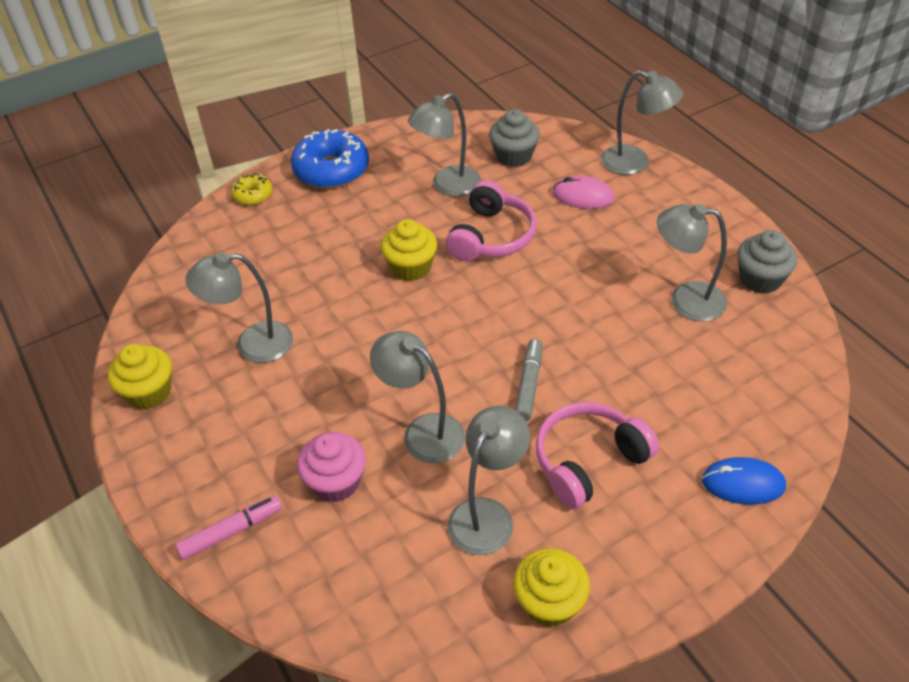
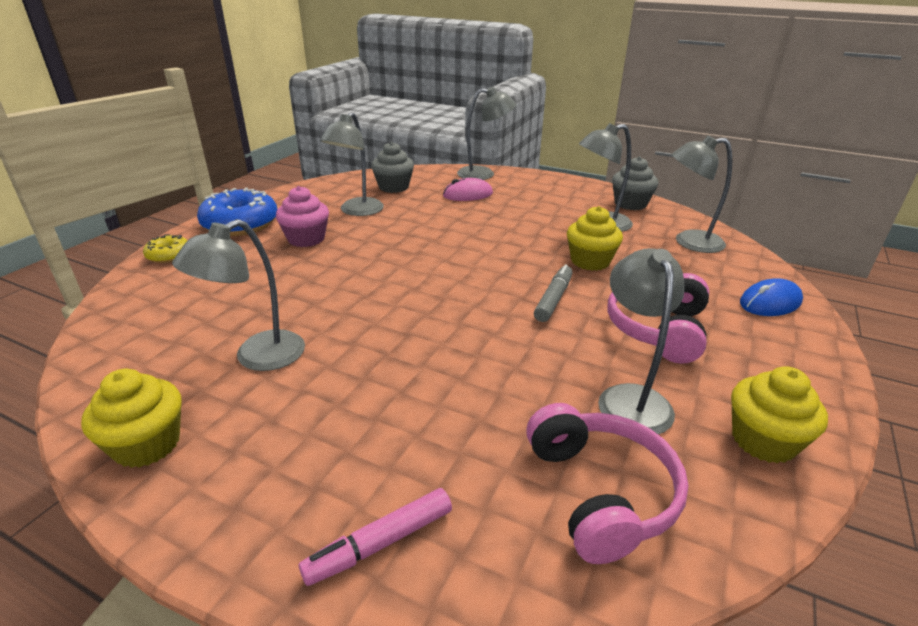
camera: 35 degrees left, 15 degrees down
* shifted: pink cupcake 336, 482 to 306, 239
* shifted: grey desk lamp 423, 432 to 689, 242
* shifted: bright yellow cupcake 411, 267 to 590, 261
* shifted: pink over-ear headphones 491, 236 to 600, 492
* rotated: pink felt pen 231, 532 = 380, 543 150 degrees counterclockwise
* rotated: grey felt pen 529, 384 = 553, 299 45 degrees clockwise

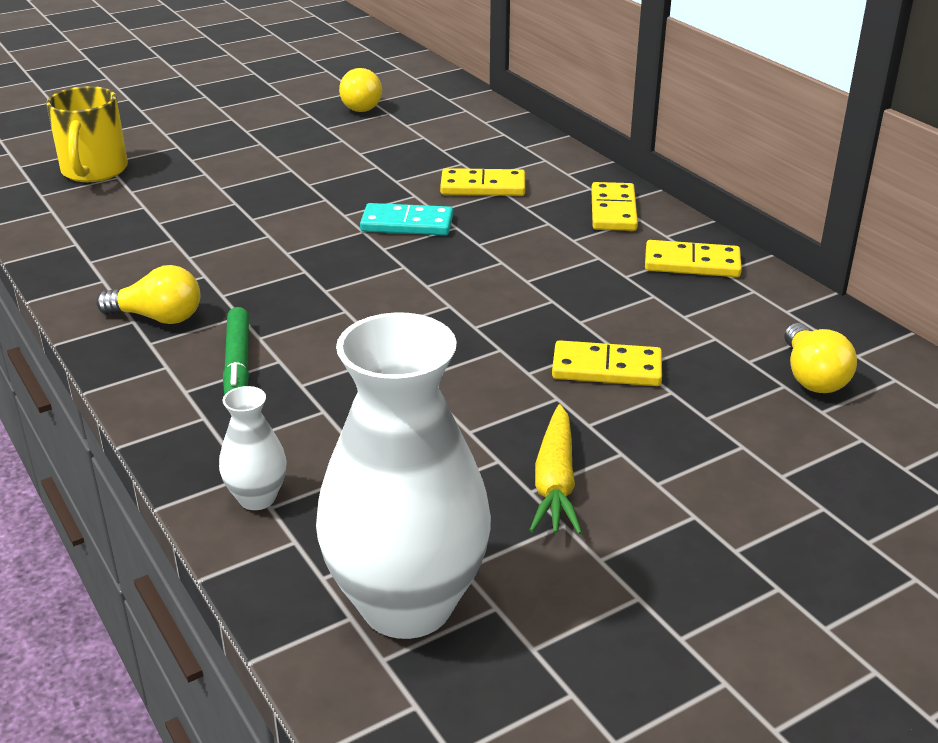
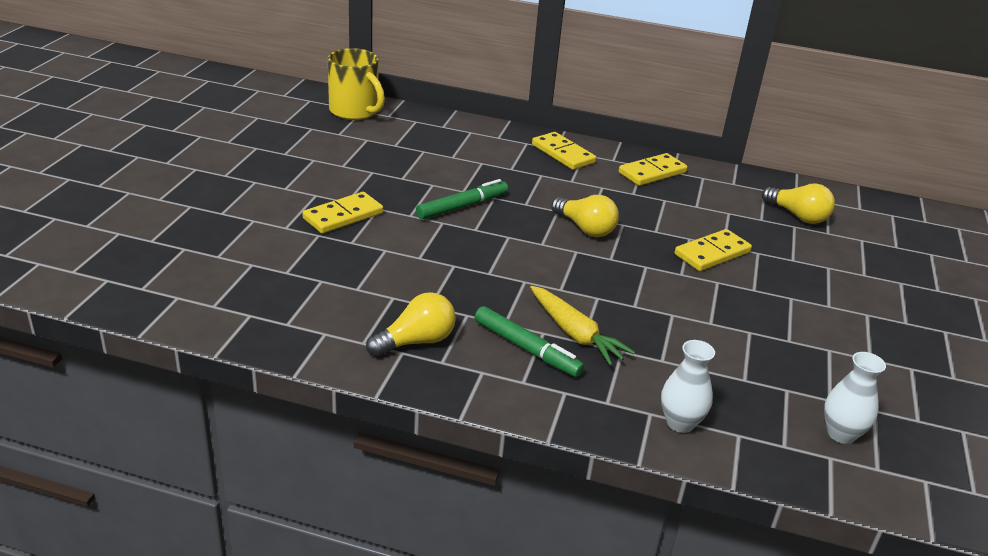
camera: 45 degrees left, 0 degrees up
* shifted: bright yellow tea mug 94, 171 to 355, 111
* shifted: bright yellow light bulb 362, 105 to 585, 228
* shifted: bright yellow domino piece 483, 187 to 343, 216
* shifted: bright yellow toy carrot 555, 482 to 575, 333
* swapped: turquoise domino piece 407, 224 to emerald felt pen 462, 206
* scaled: snow-white tall vase 407, 604 = 841, 434 x0.44

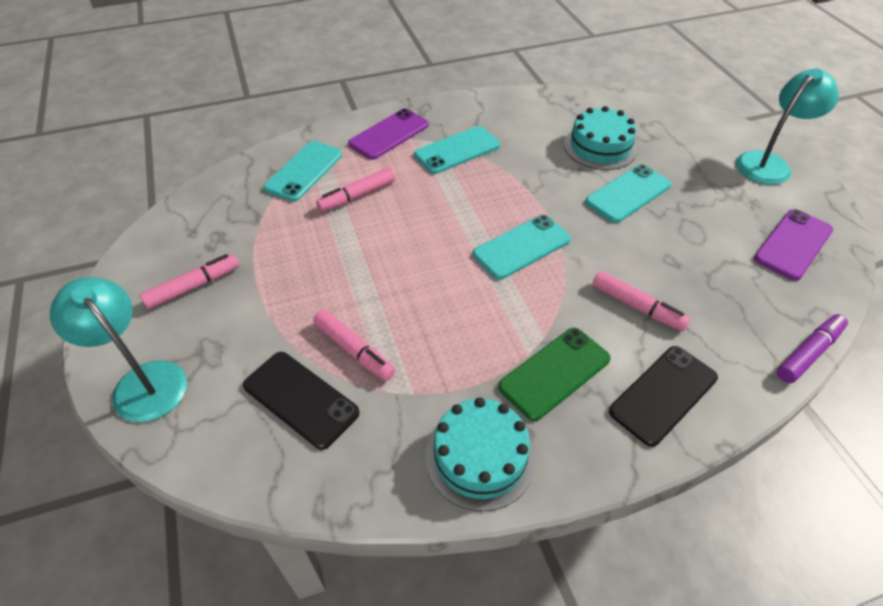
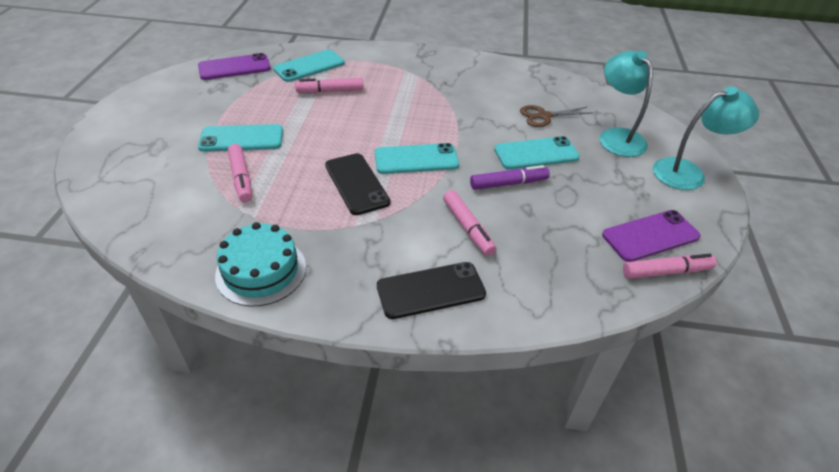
camera: 25 degrees right, 5 degrees down
* gone: emerald smartphone 554, 373
* shifted: turquoise desk lamp 142, 381 to 616, 137
* shifted: pink felt pen 193, 286 to 666, 272
* shifted: black smartphone 300, 399 to 356, 184
* shifted: violet smartphone 389, 134 to 234, 67
* shifted: turquoise smartphone 457, 150 to 241, 139
* shifted: violet felt pen 808, 353 to 508, 183
* swapped: turquoise layer cake 600, 147 to dark brown scissors 544, 116

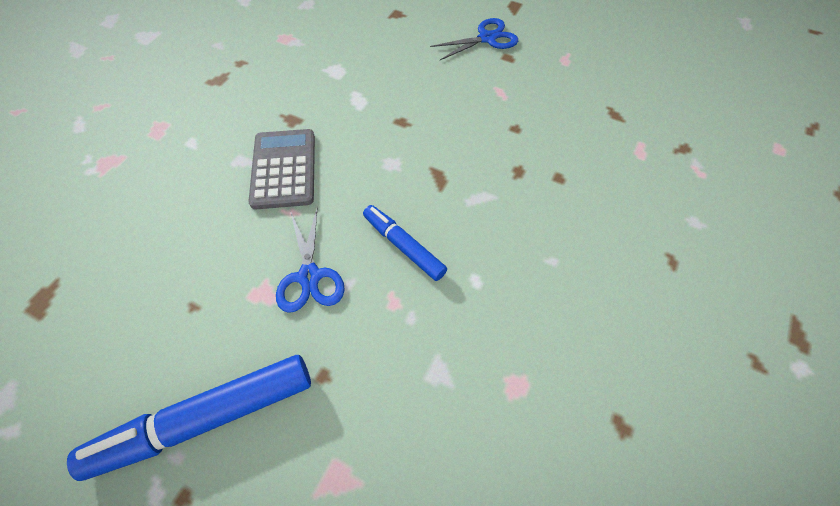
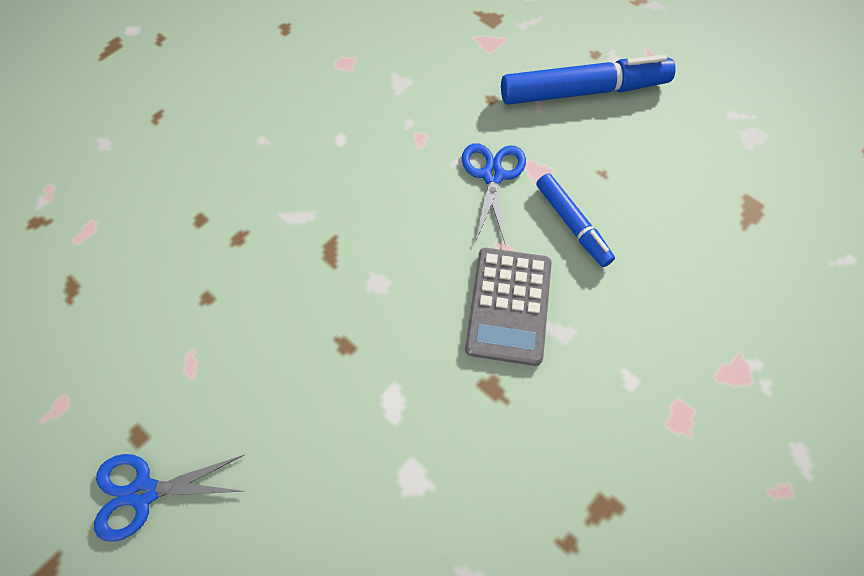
camera: 165 degrees left, 5 degrees up
* shifted: cobalt felt pen 404, 246 to 572, 224

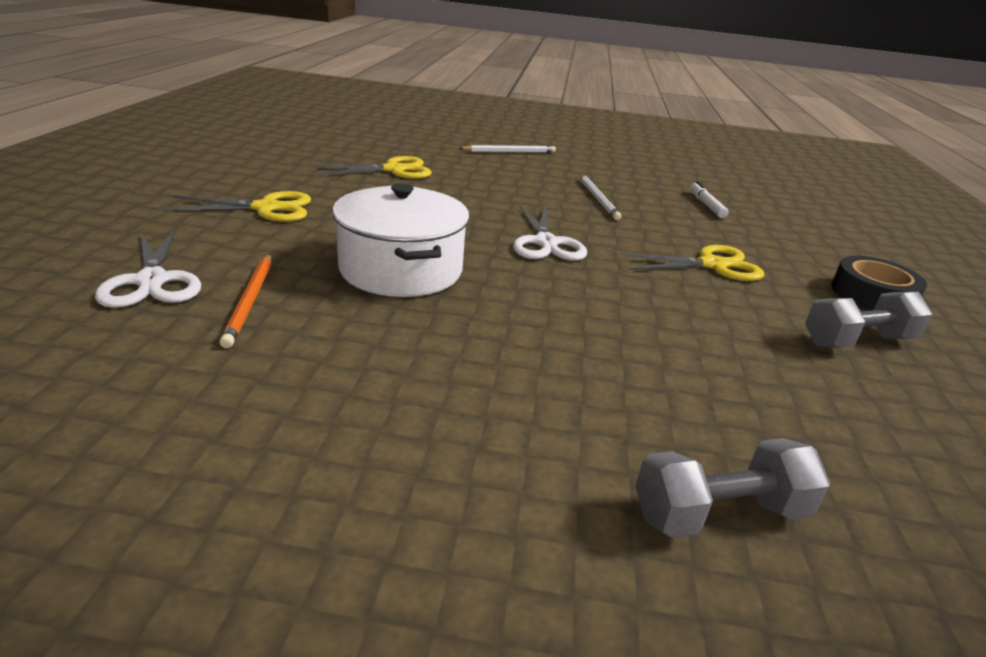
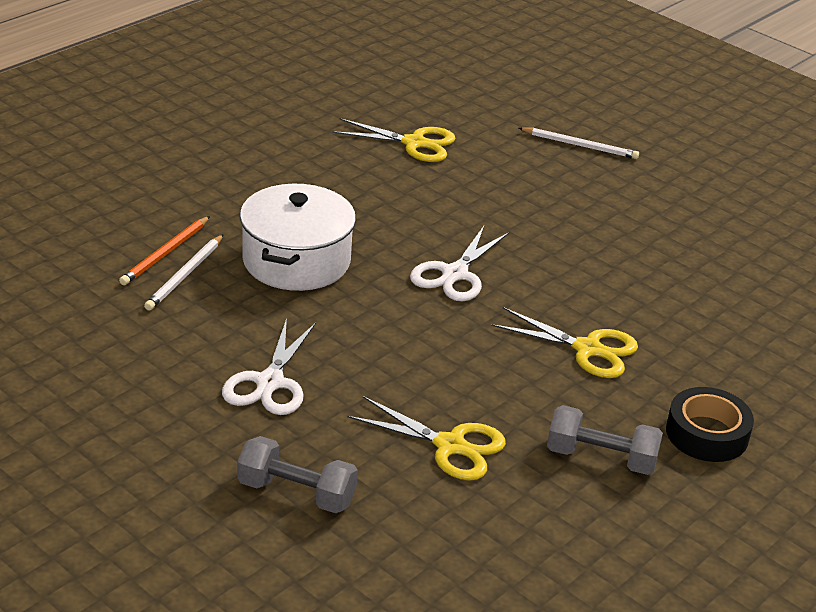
camera: 35 degrees right, 5 degrees up
* gone: snow-white felt pen 706, 205
* shifted: snow-white scissors 152, 281 to 269, 383
* shifted: bright yellow scissors 266, 208 to 450, 446
* shifted: snow-white pencil 598, 199 to 185, 275

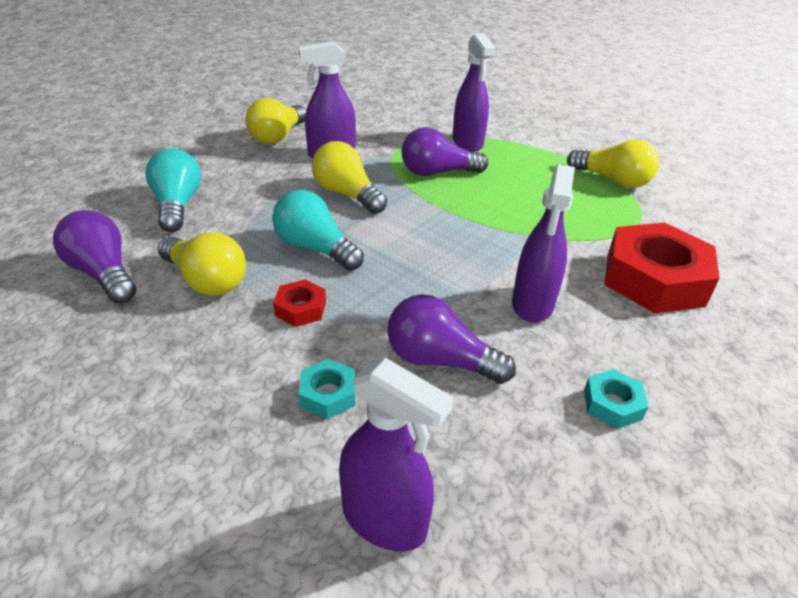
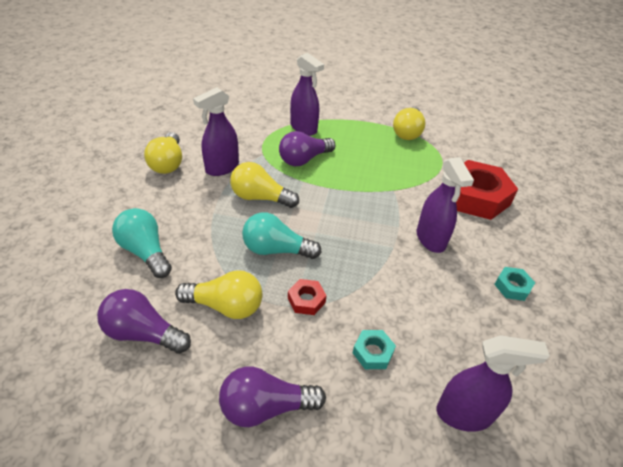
camera: 30 degrees left, 5 degrees up
* shifted: violet light bulb 440, 360 to 266, 407
* rotated: bright yellow light bulb 612, 180 = 407, 132 105 degrees clockwise

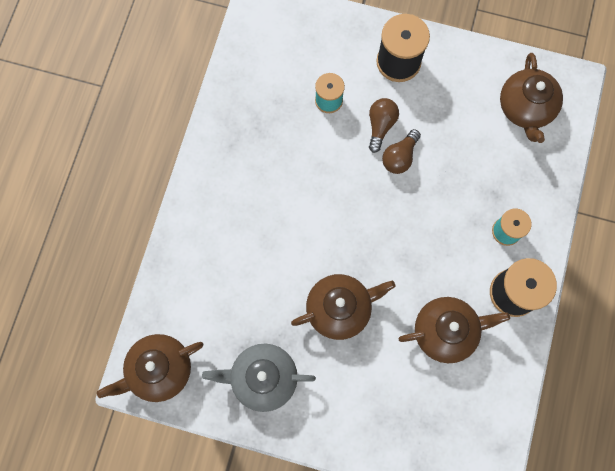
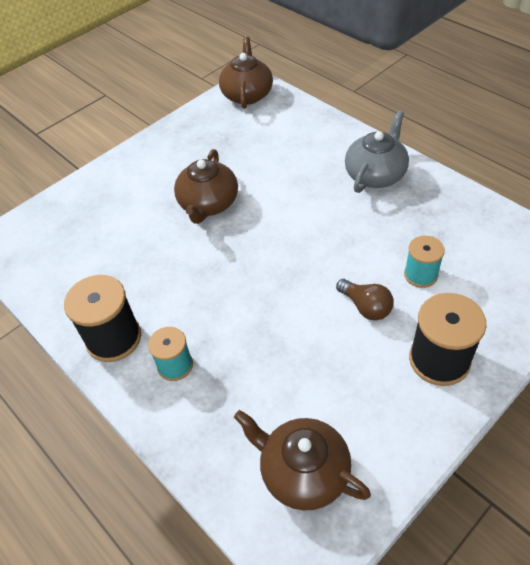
camera: 125 degrees right, 25 degrees down
* gone: dark brown light bulb 399, 157
* gone: dark brown teapot 445, 331
* shifted: grey teapot 263, 378 to 375, 174

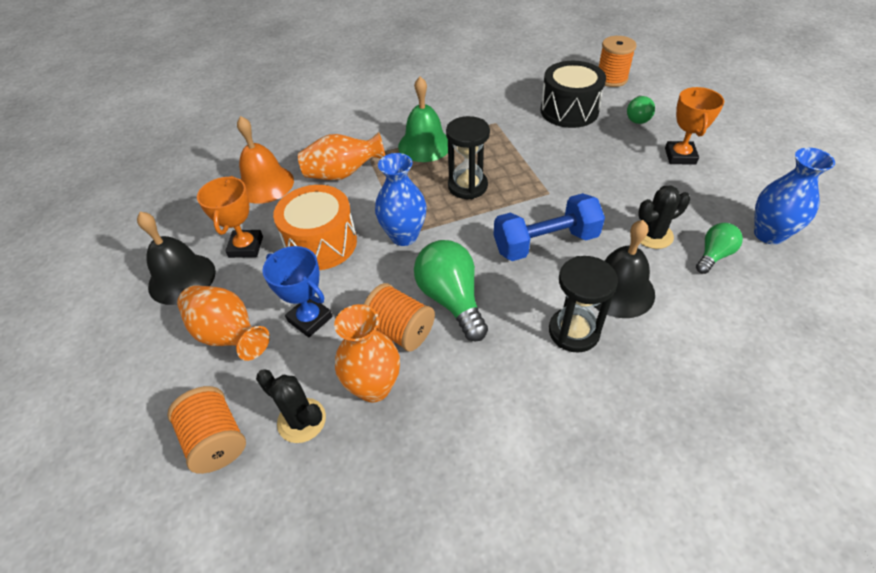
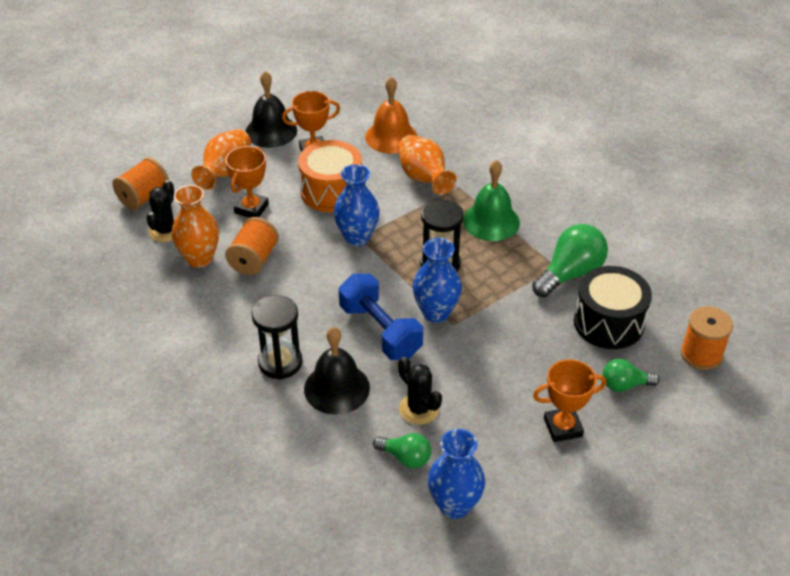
camera: 70 degrees right, 5 degrees down
* new: cobalt tall vase 436, 312
* shifted: emerald light bulb 451, 299 to 570, 274
* repainted: cobalt award cup 310, 319 to orange award cup 251, 209

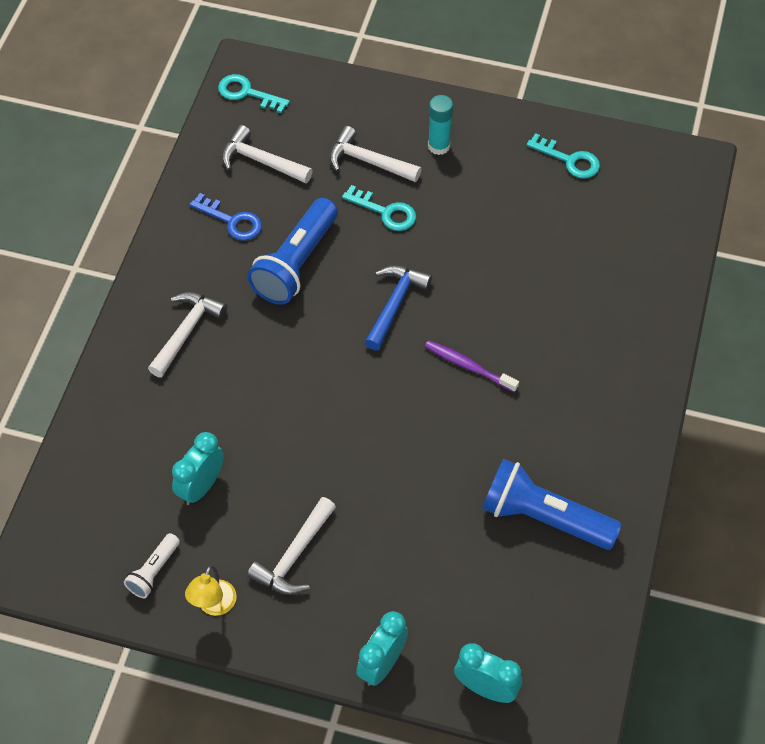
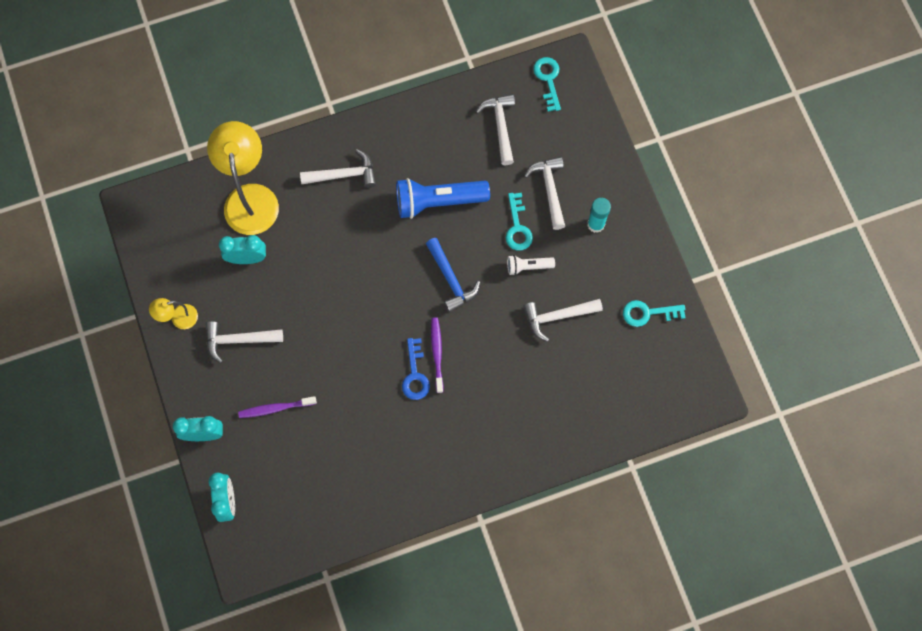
camera: 55 degrees right, 15 degrees up
* gone: cobalt torch 543, 517
* new: bright yellow desk lamp 250, 197
* new: violet toothbrush 275, 408
* new: snow-white claw hammer 557, 317
* shifted: snow-white torch 154, 571 to 528, 267
* shifted: cobalt key 232, 221 to 415, 374
* rotated: cobalt claw hammer 395, 304 = 451, 280 75 degrees clockwise
* rotated: turquoise key 569, 160 = 648, 313 90 degrees clockwise

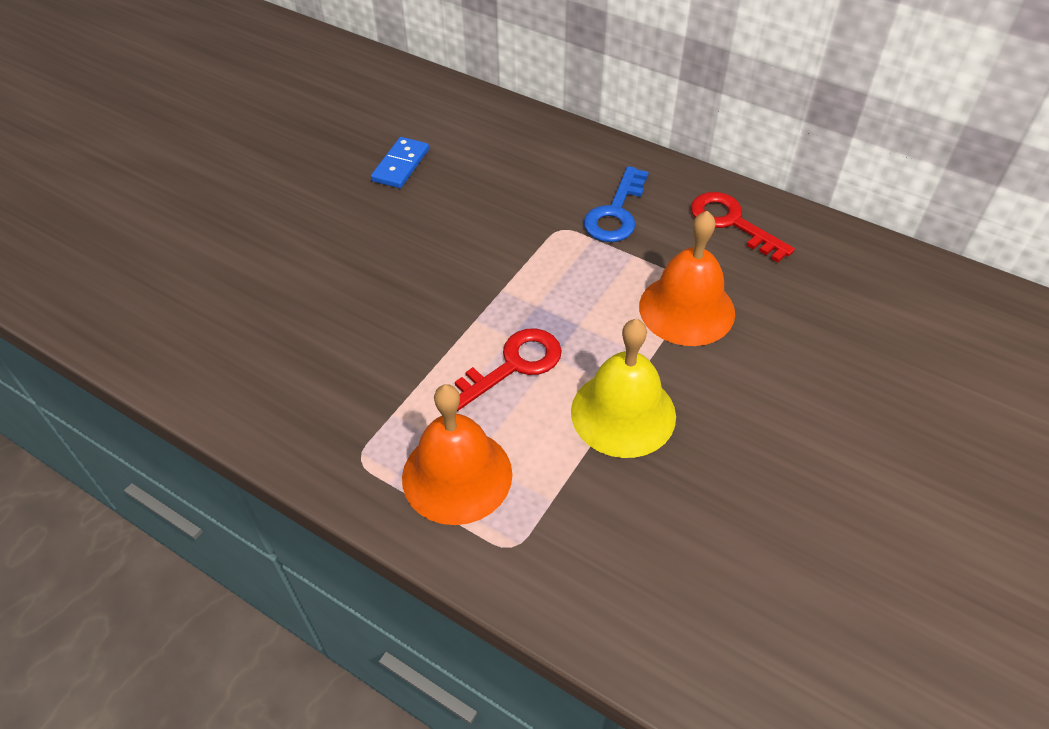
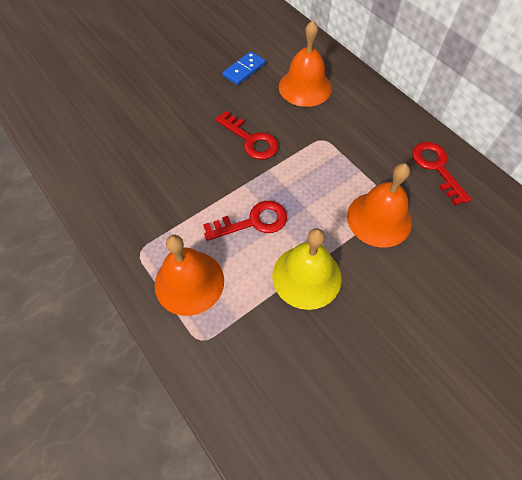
camera: 20 degrees right, 10 degrees up
* gone: cobalt key 616, 213
* new: red key 251, 140
* new: orange bell 305, 87

